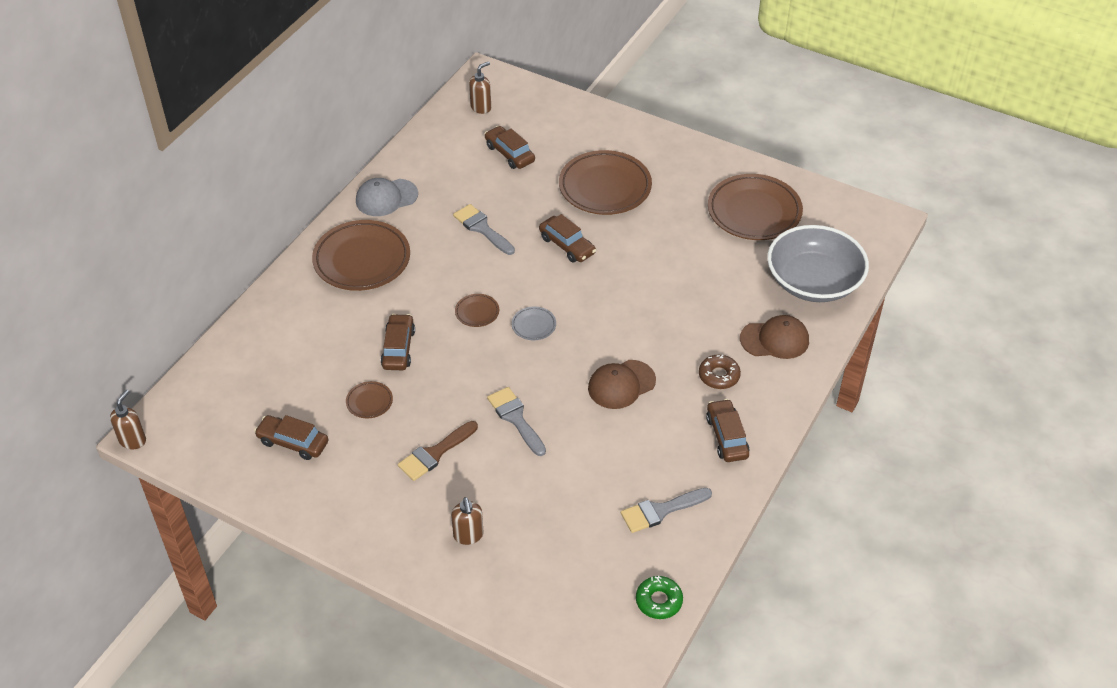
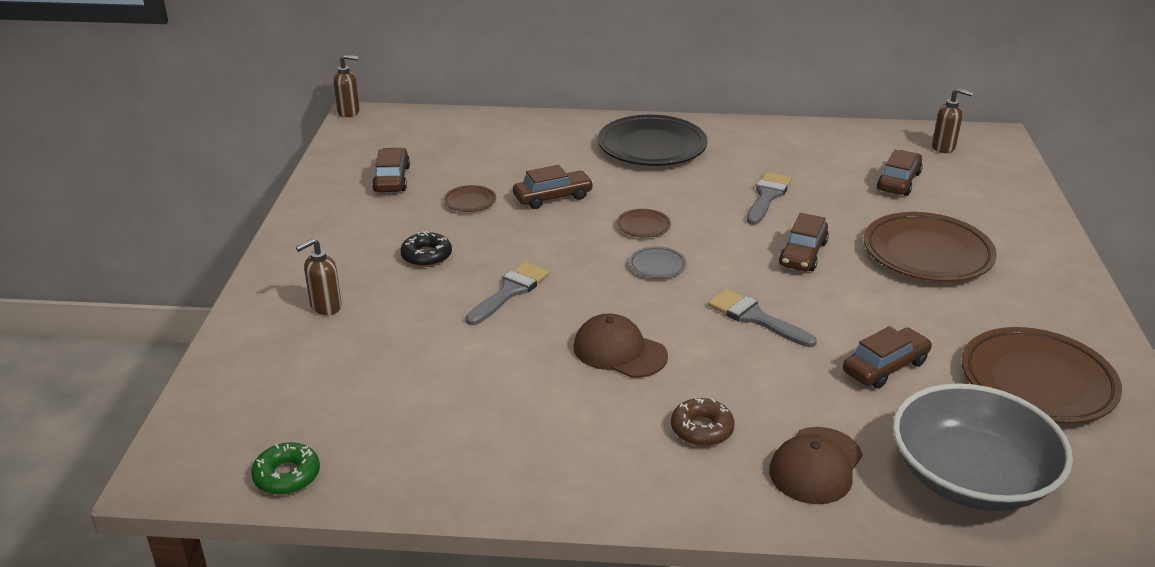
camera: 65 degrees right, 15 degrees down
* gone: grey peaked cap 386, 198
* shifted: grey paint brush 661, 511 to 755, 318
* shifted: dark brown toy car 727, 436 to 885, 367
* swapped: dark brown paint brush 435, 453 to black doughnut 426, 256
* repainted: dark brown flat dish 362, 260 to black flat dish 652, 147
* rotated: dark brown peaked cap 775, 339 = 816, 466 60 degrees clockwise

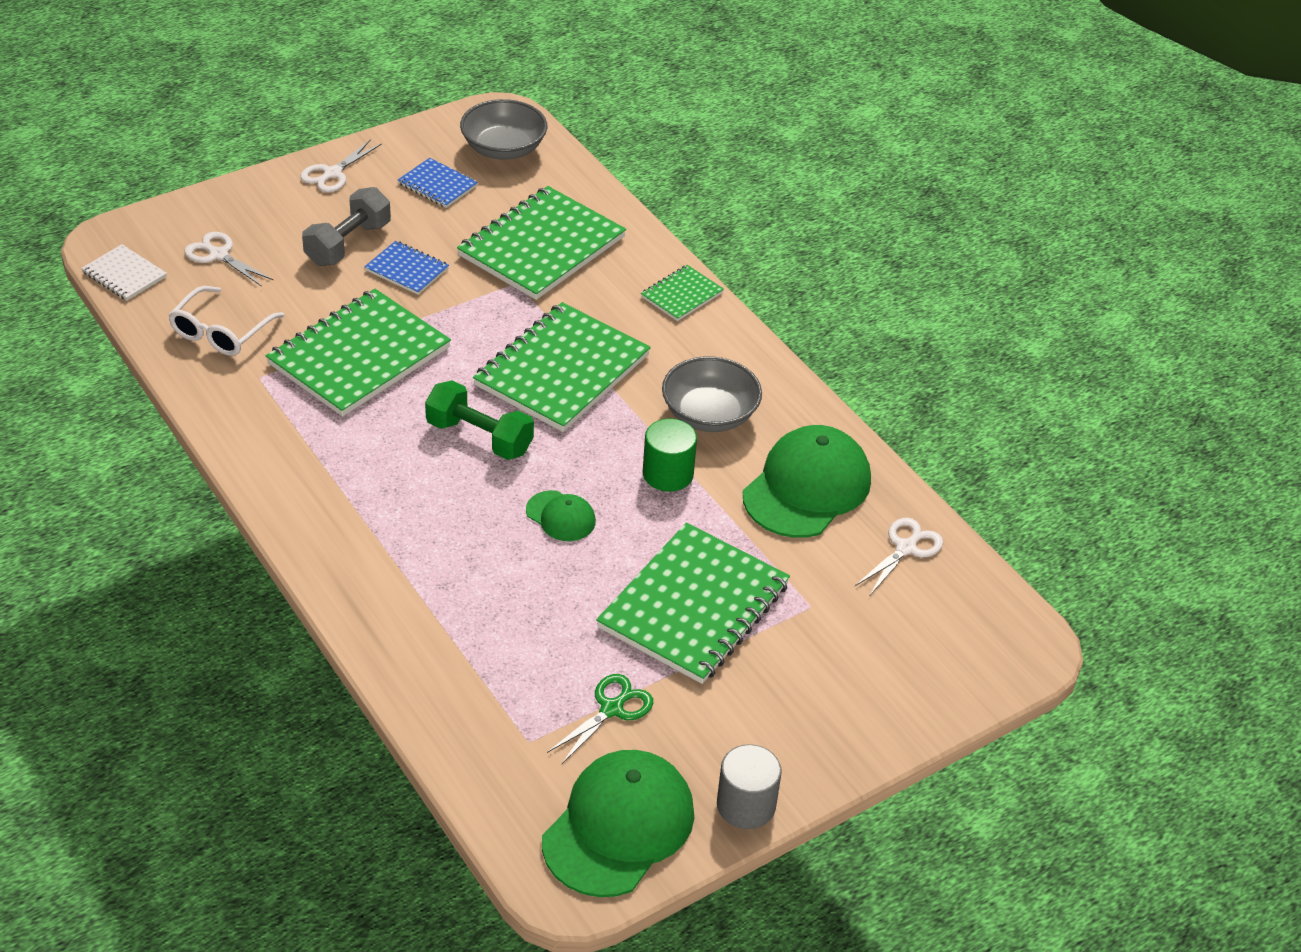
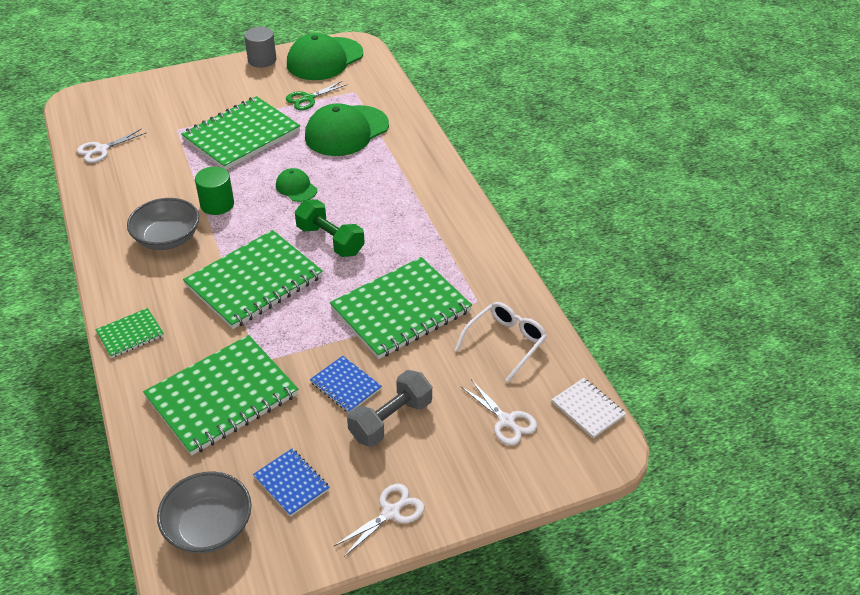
camera: 165 degrees left, 0 degrees up
* shifted: emerald peaked cap 807, 487 to 346, 131

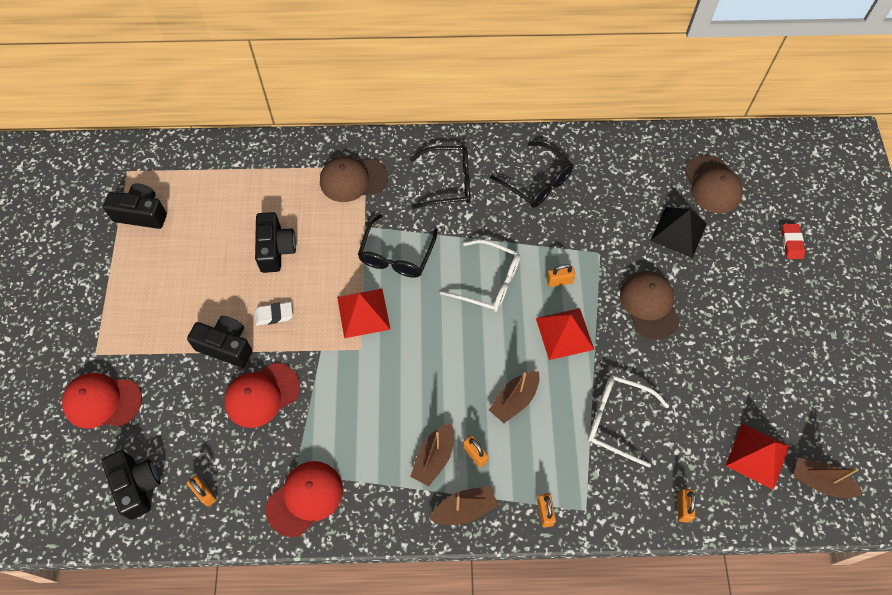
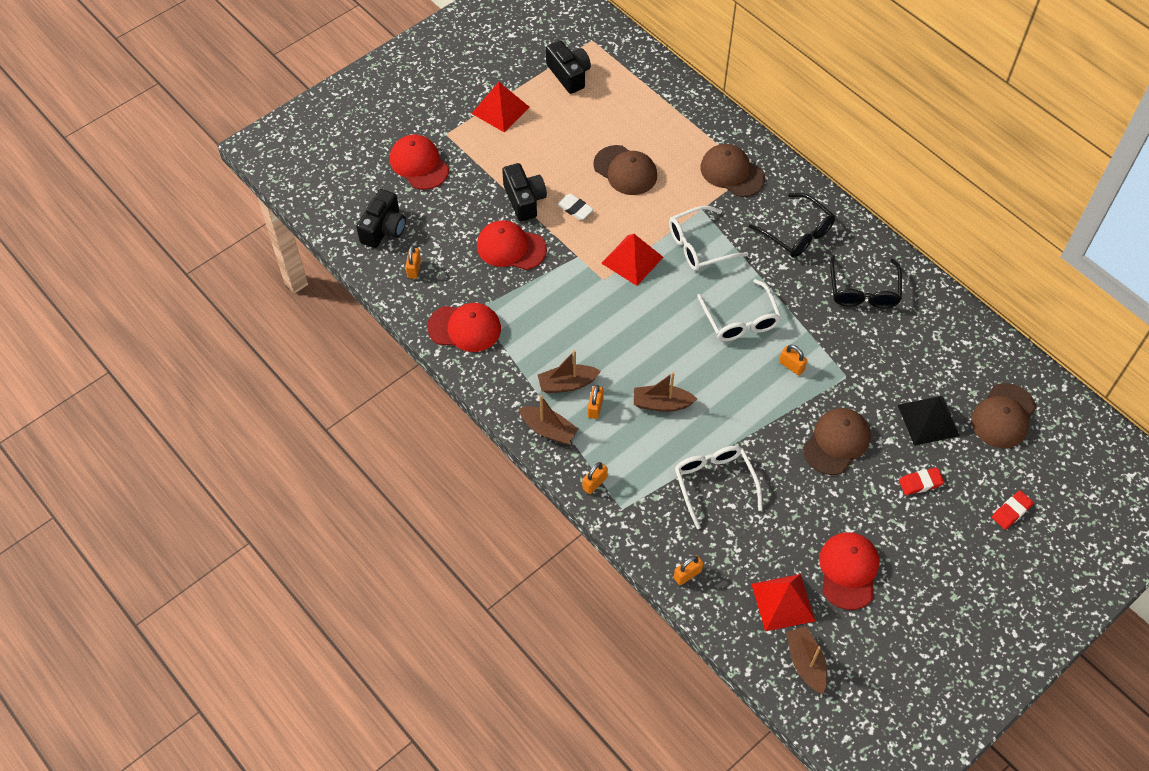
camera: 50 degrees right, 5 degrees down
* new: red peaked cap 848, 571
* new: red pencil eraser 920, 483
* shifted: red solid pyramid 564, 333 to 500, 110
* swapped: black compact camera 276, 249 to dark brown peaked cap 625, 170
* repainted: black spectacles 396, 255 to snow-white spectacles 699, 246

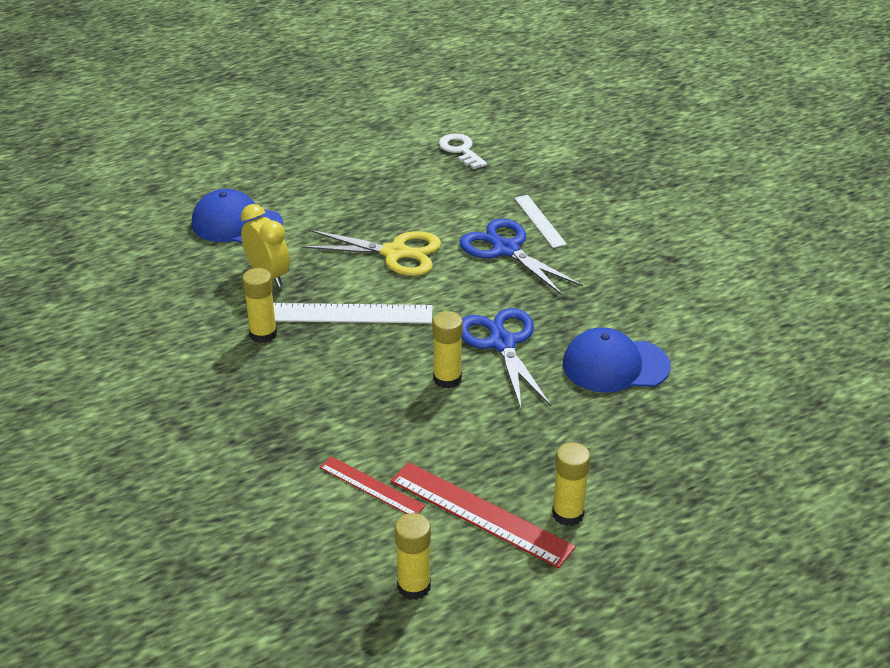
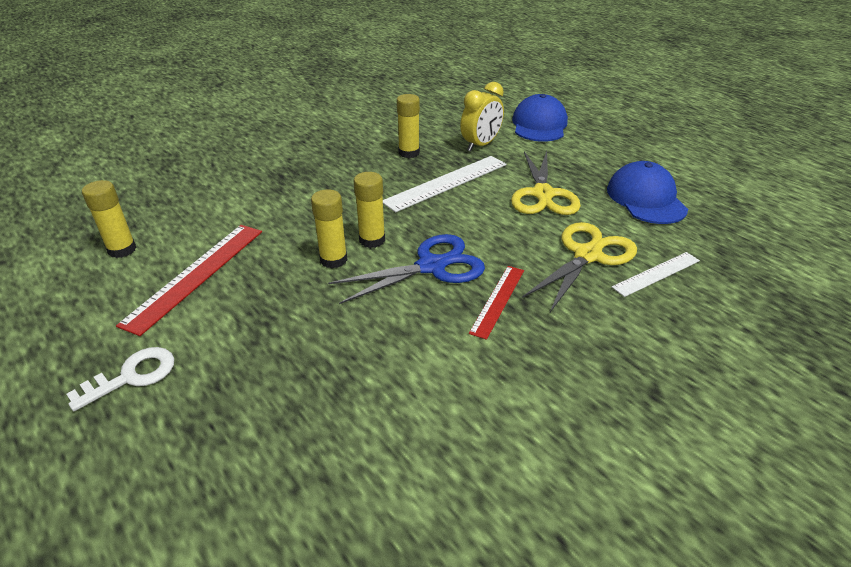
camera: 80 degrees right, 0 degrees up
* shifted: red straightedge 371, 486 to 498, 300
* shifted: snow-white key 461, 150 to 132, 376
* shifted: bright yellow glue stick 568, 514 to 333, 260
* shifted: cobalt peaked cap 615, 365 to 646, 199
* repainted: cobalt scissors 506, 249 to bright yellow scissors 587, 255
* rotated: snow-white straightedge 347, 314 = 446, 182 60 degrees clockwise

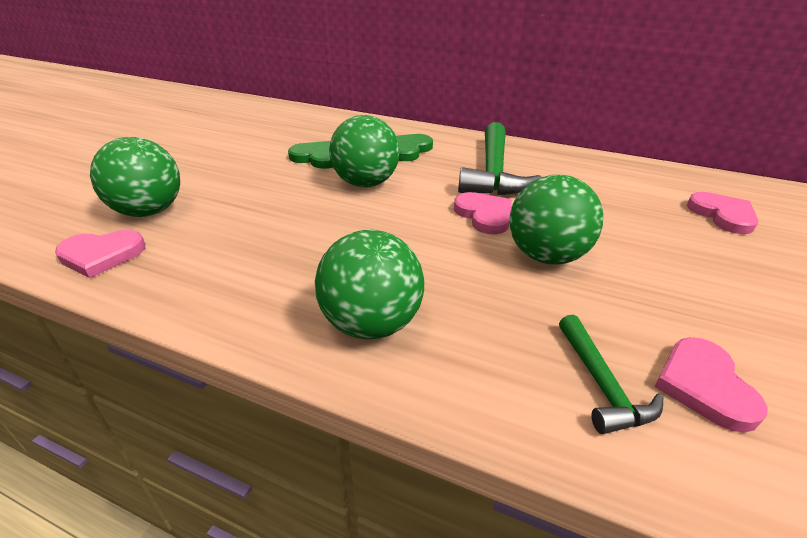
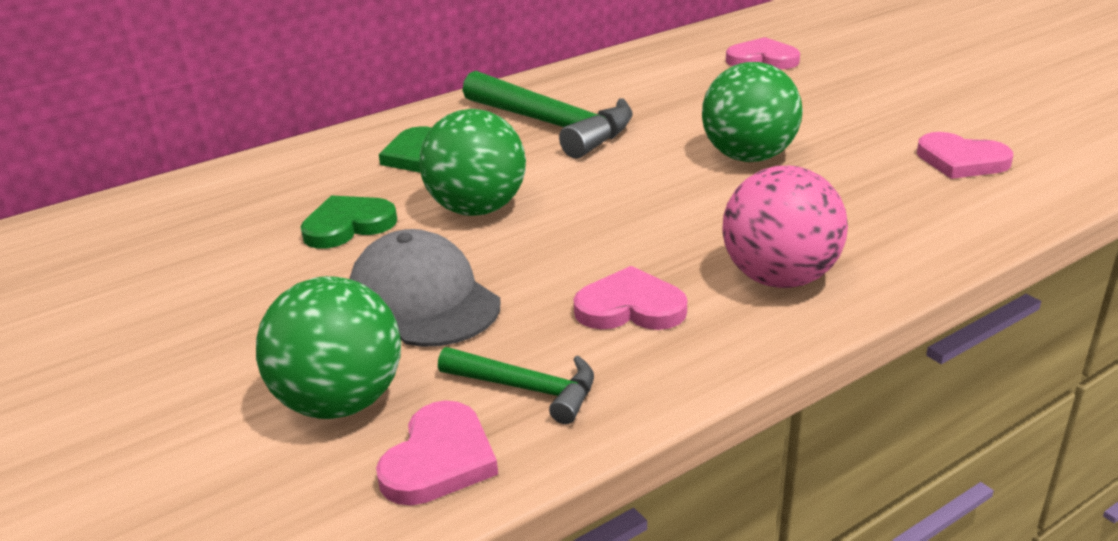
camera: 55 degrees left, 5 degrees down
* new: grey peaked cap 423, 299
* shifted: pink heart shape 484, 215 to 630, 307
* shifted: emerald claw hammer 601, 384 to 527, 389
* repainted: emerald play ball 371, 323 to pink play ball 779, 278

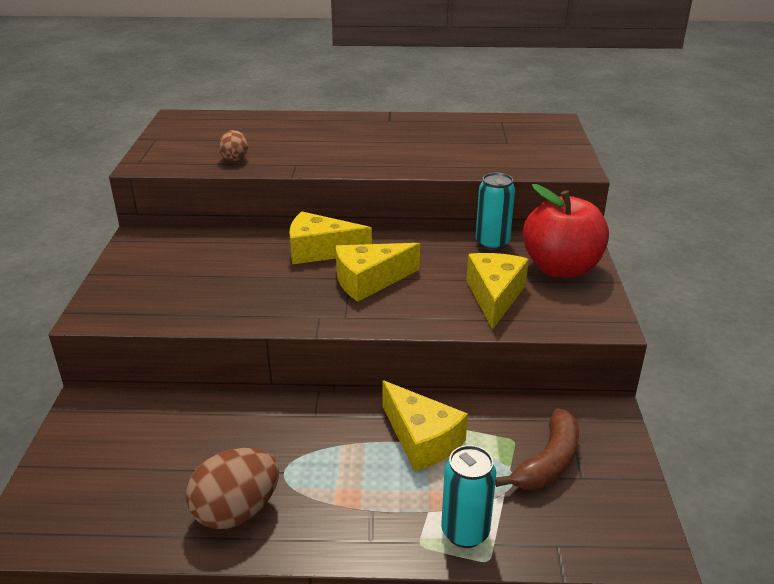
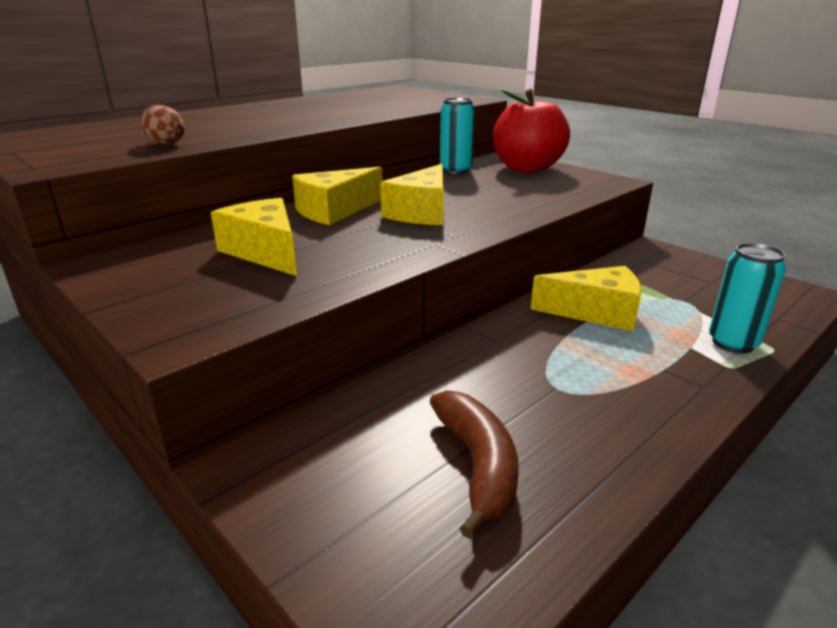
camera: 45 degrees left, 5 degrees down
* gone: dark brown egg shape 236, 511
* shifted: bright yellow cheese wedge 494, 296 to 265, 252
* shifted: dark brown toy banana 548, 462 to 477, 465

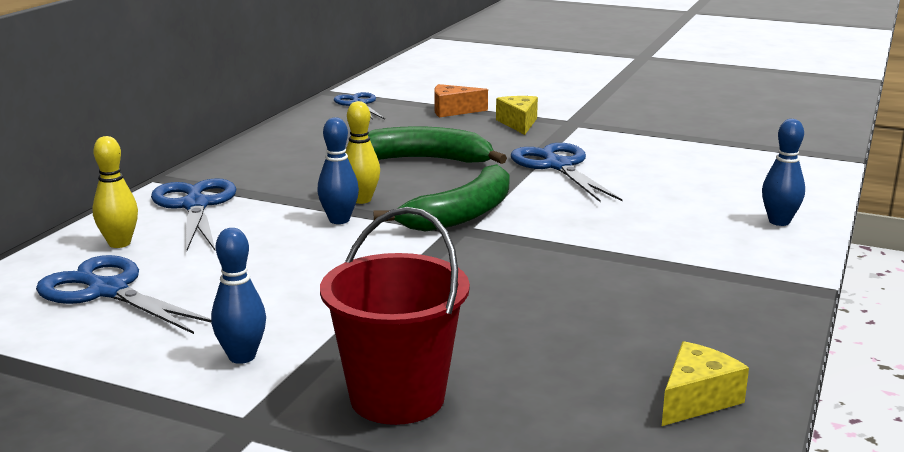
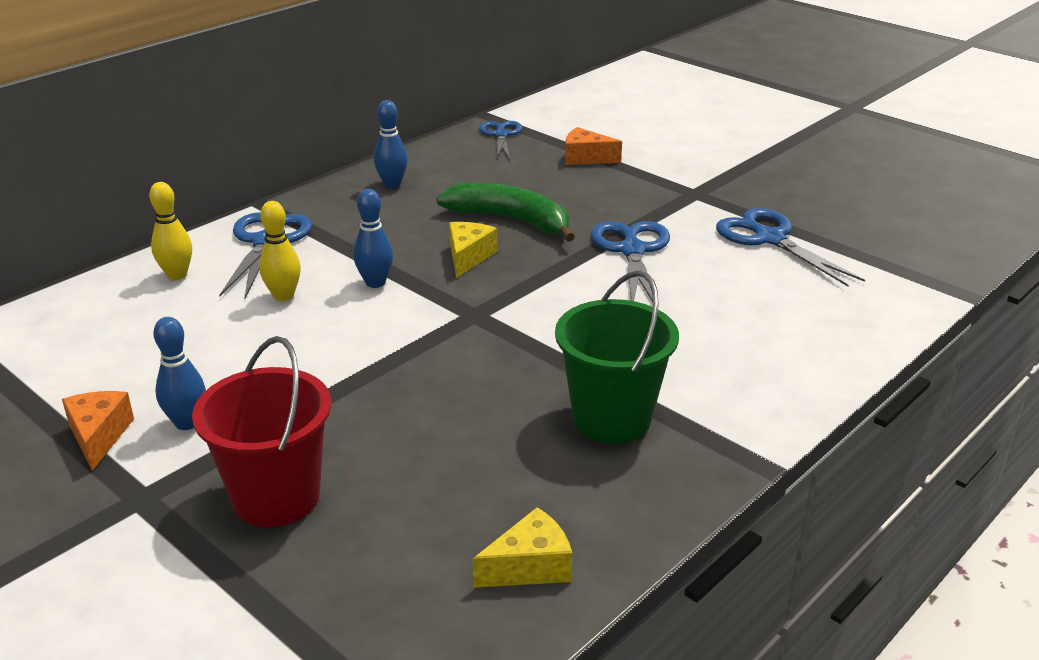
camera: 20 degrees right, 10 degrees up
* gone: emerald toy banana 462, 214
* new: orange cheese wedge 99, 436
* new: emerald sand bucket 611, 419
* shifted: cobalt scissors 108, 291 to 769, 239
* shifted: bright yellow skittle 361, 200 to 283, 296
* shifted: bright yellow cheese wedge 518, 123 to 468, 257
* shifted: cobalt skittle 779, 222 to 392, 184

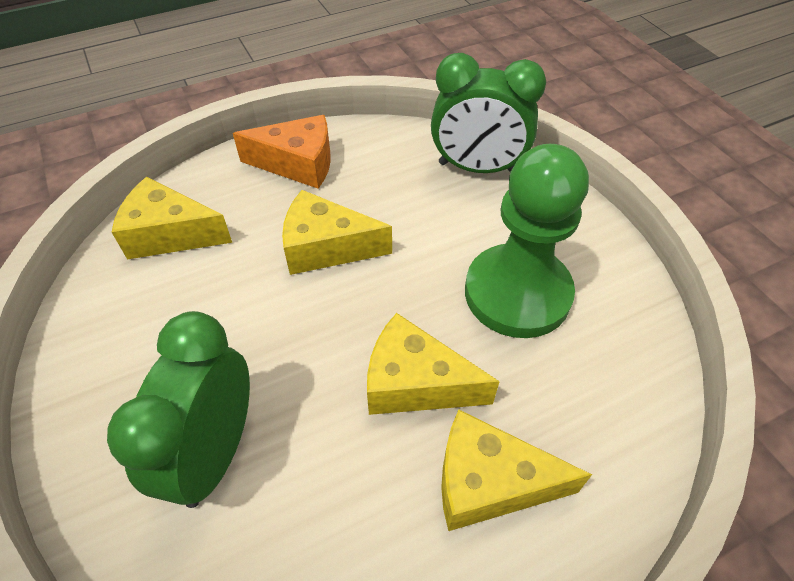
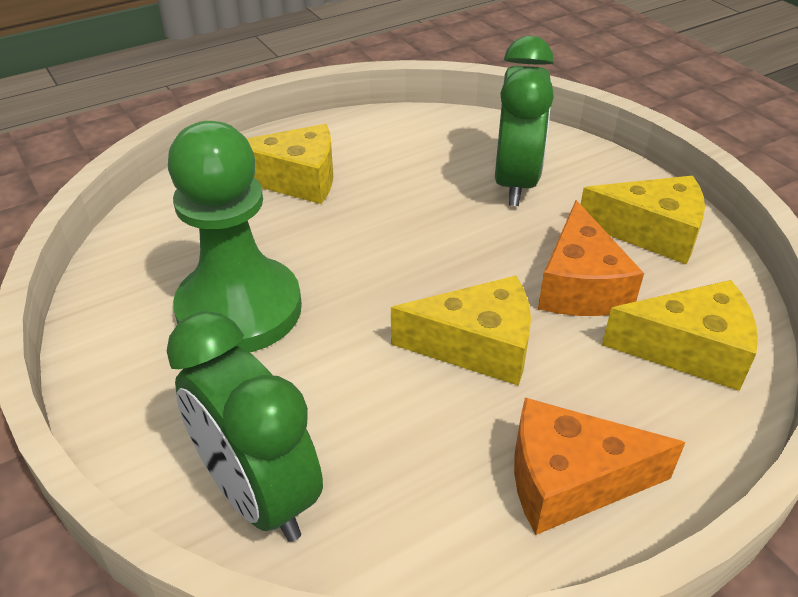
camera: 175 degrees right, 10 degrees down
* new: orange cheese wedge 580, 285
* shifted: bright yellow cheese wedge 415, 383 to 651, 232
* rotated: emerald bedside clock 477, 168 = 259, 495 135 degrees counterclockwise

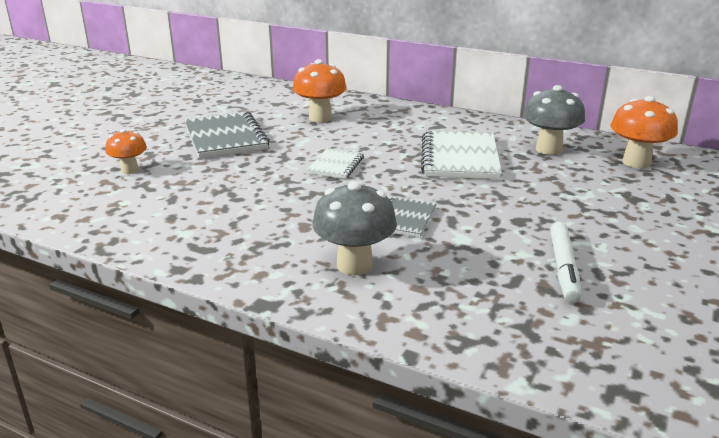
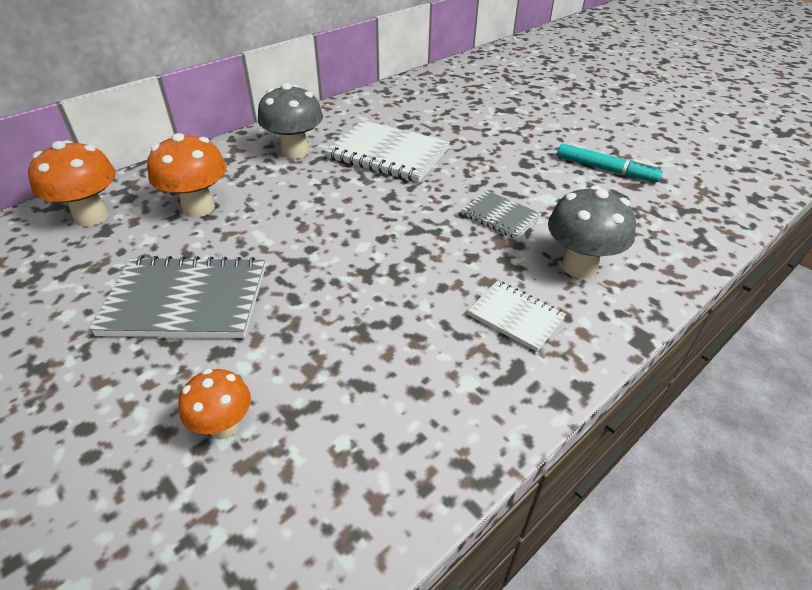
camera: 70 degrees left, 15 degrees up
* shifted: snow-white exercise book 336, 165 to 515, 317
* shifted: grey mushroom 549, 149 to 295, 152
* shifted: orange mushroom 636, 162 to 91, 216
* repainted: snow-white felt pen 563, 268 to turquoise felt pen 605, 169

